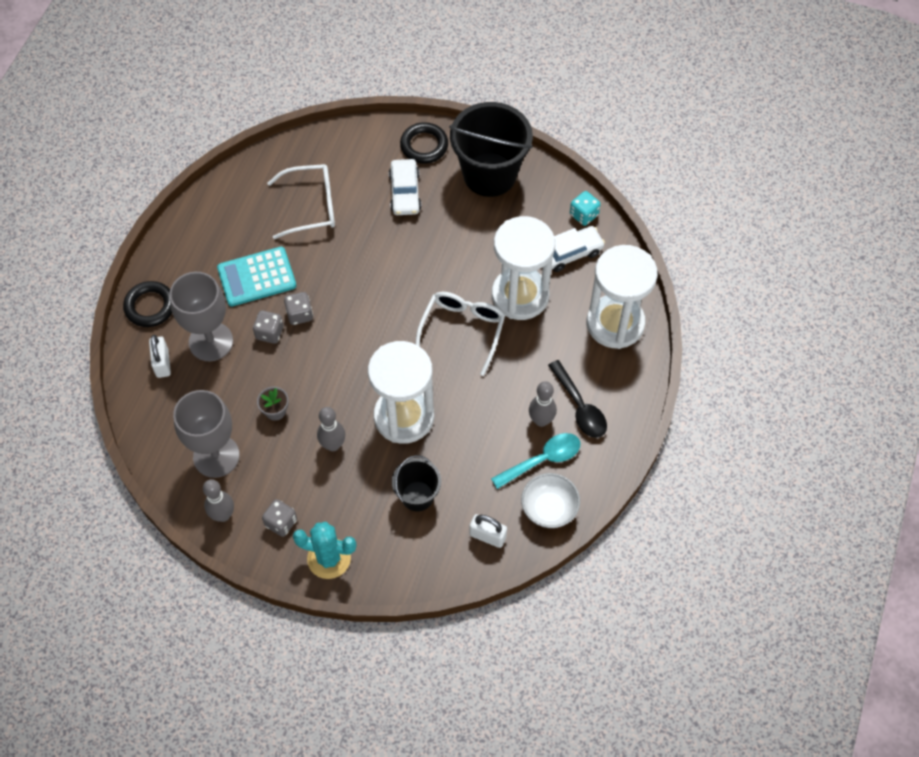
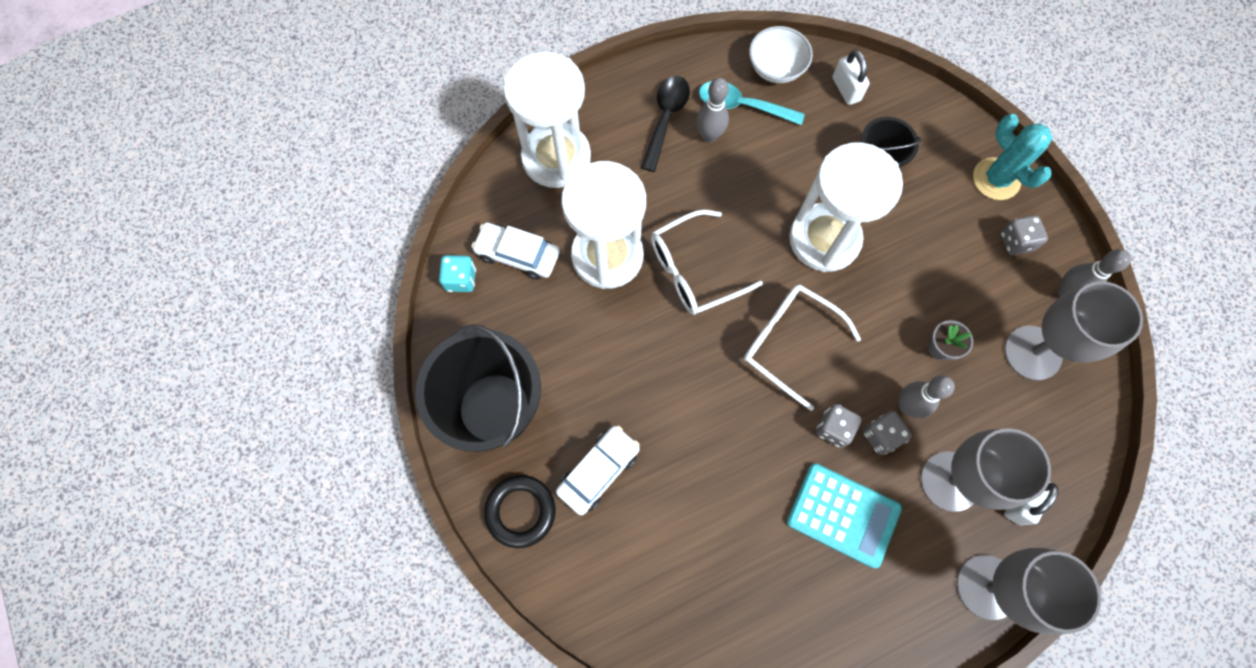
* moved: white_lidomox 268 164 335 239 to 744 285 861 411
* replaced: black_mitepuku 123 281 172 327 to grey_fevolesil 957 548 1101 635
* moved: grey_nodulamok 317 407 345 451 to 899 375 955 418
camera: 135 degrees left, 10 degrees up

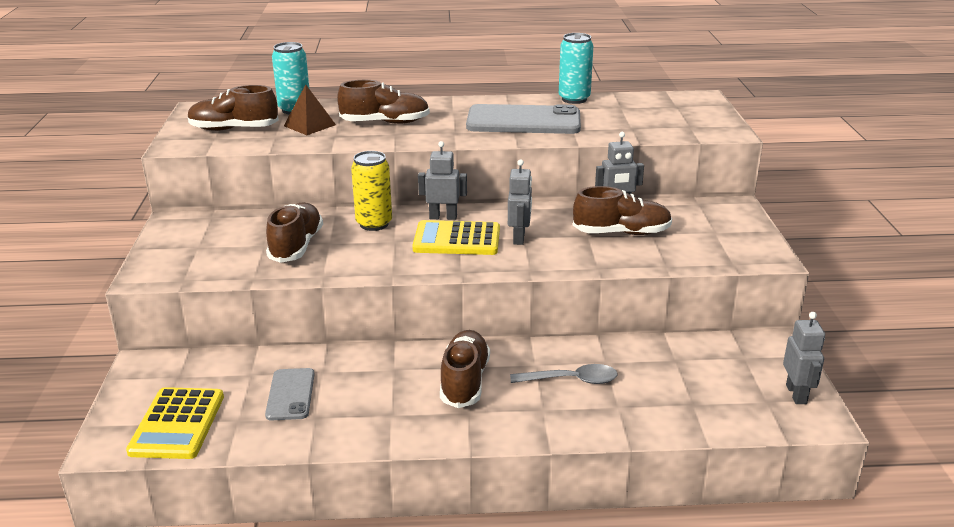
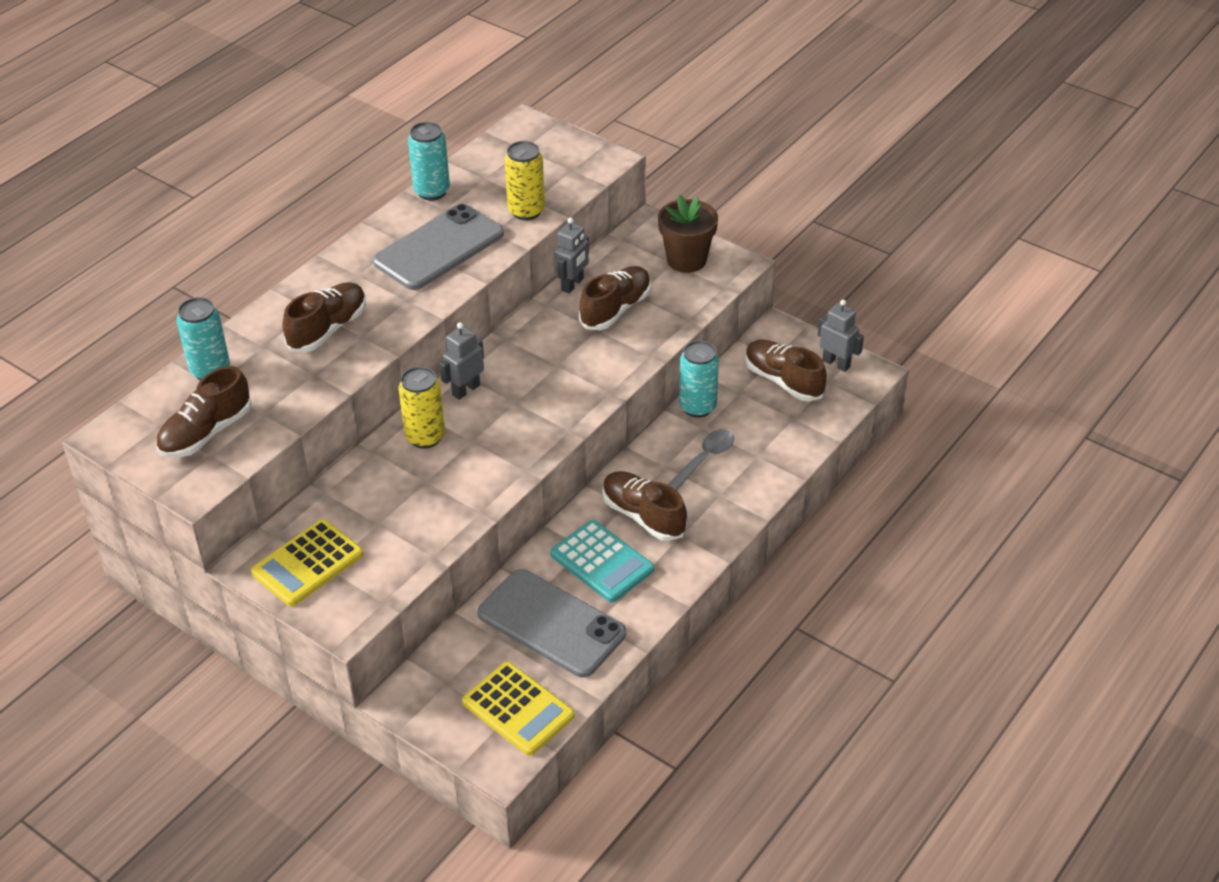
* removed: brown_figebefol 284 84 336 135
* removed: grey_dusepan 508 159 532 245
* moved: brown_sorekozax 266 202 323 263 to 745 339 827 401
* moved: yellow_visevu 412 220 500 255 to 251 519 363 607
* resized: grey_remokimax 265 368 315 421 = 478 569 626 678 x1.84
* added: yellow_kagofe 504 141 545 220
* added: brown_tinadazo 658 195 718 273
* added: turquoise_kagofe 679 341 719 418
* added: turquoise_visevu 550 520 654 602
camera: 50 degrees left, 15 degrees up

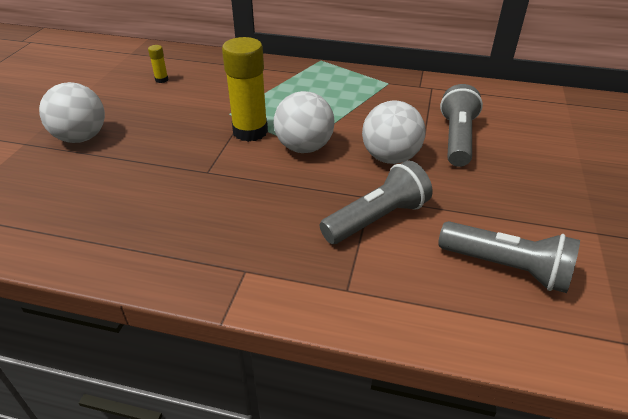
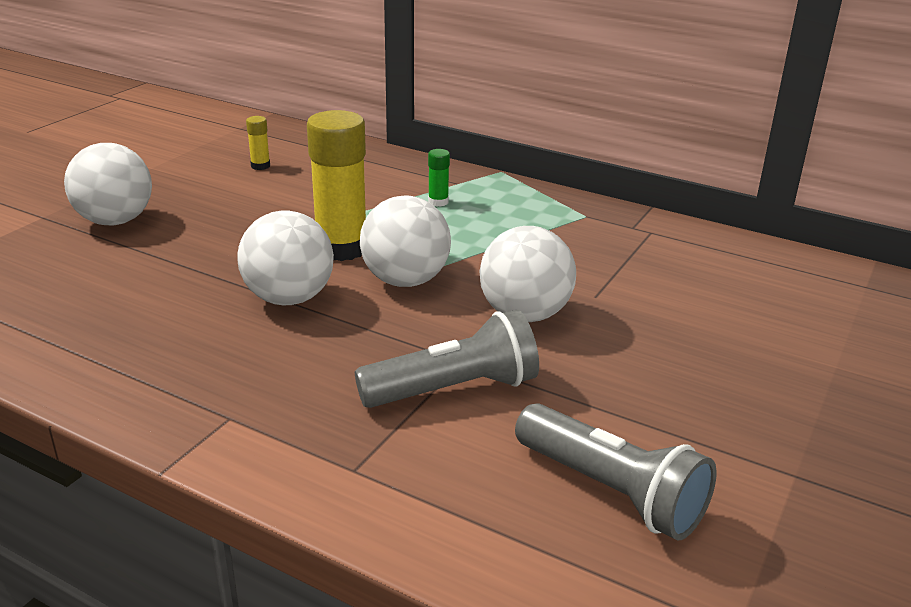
* removed: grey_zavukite 440 84 483 167
* added: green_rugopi 428 149 450 207
* added: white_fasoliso 237 211 334 305
camera: 15 degrees right, 10 degrees down

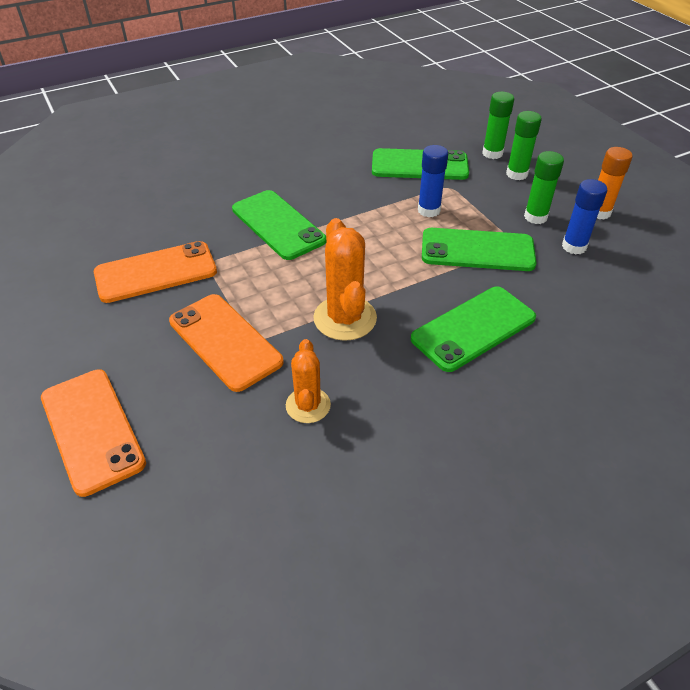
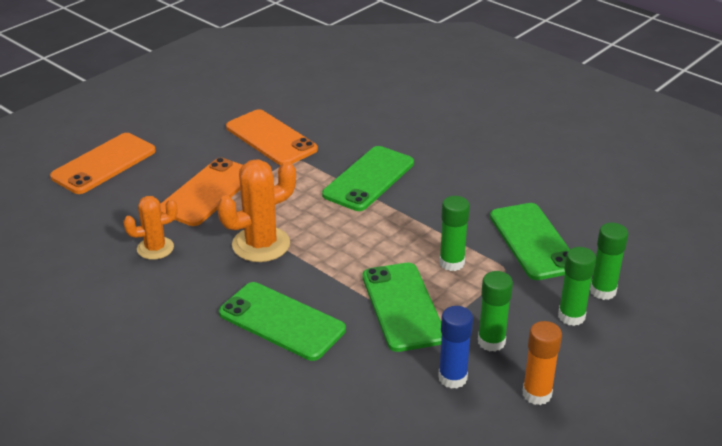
* recoloured: blue_rugopi 418 145 448 217 to green_rugopi 439 196 470 271
camera: 70 degrees right, 10 degrees down

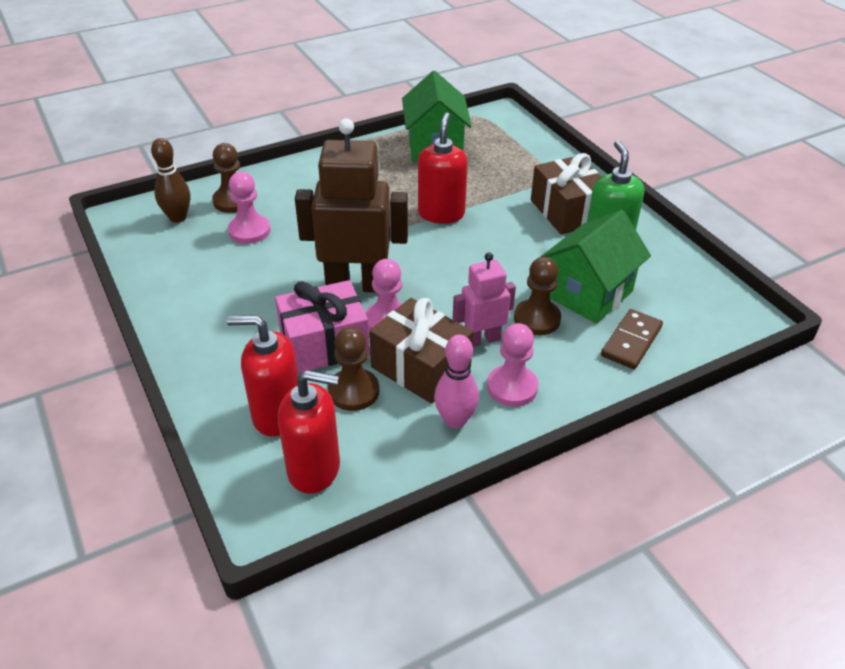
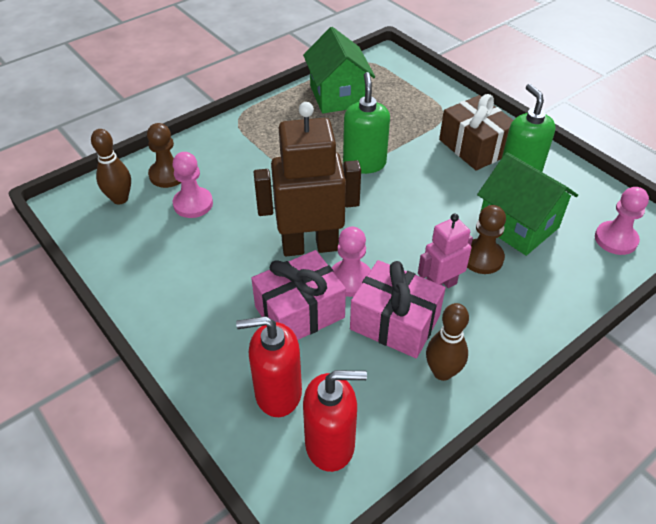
* recoloured: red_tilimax 418 113 468 224 to green_tilimax 343 72 390 174
* turned: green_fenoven 541 210 651 324 = 477 152 578 256 75 degrees counterclockwise
* recoloured: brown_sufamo 369 298 473 404 to pink_sufamo 350 260 446 358
* removed: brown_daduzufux 601 309 663 369
* moved: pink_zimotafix 487 323 538 407 to 595 187 649 255
* removed: brown_zimotafix 328 327 379 411
* recoloured: pink_nodulamok 434 335 479 429 to brown_nodulamok 426 303 469 381
camera: 10 degrees left, 5 degrees up

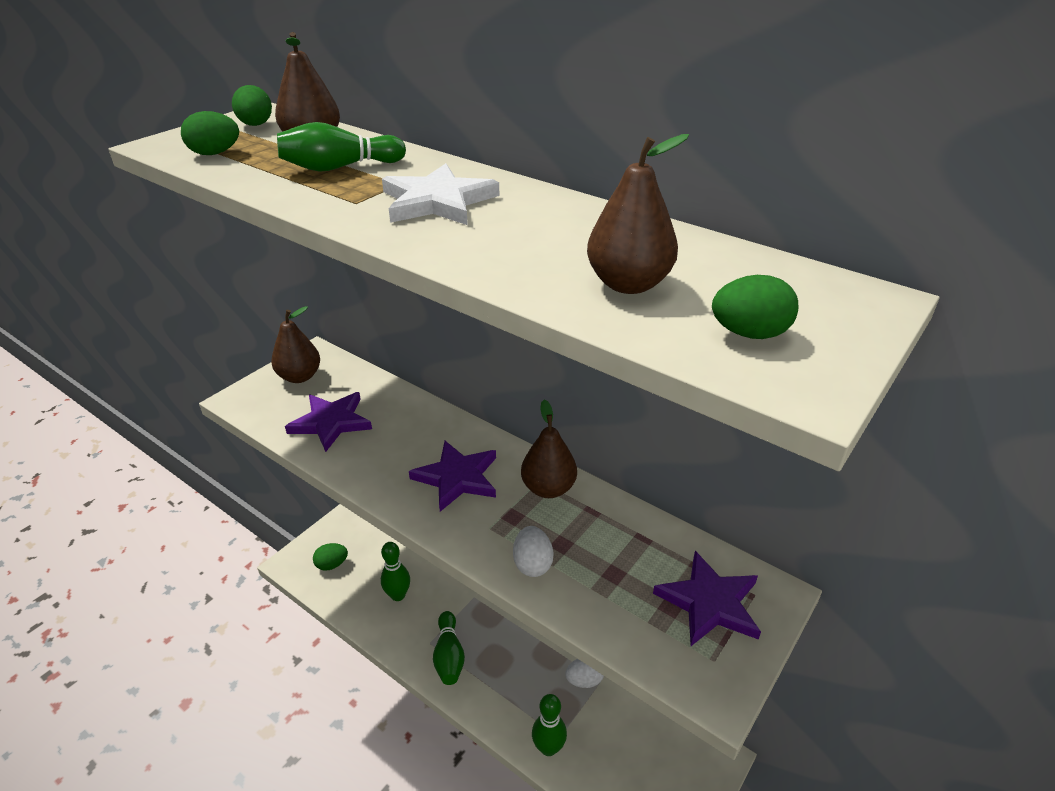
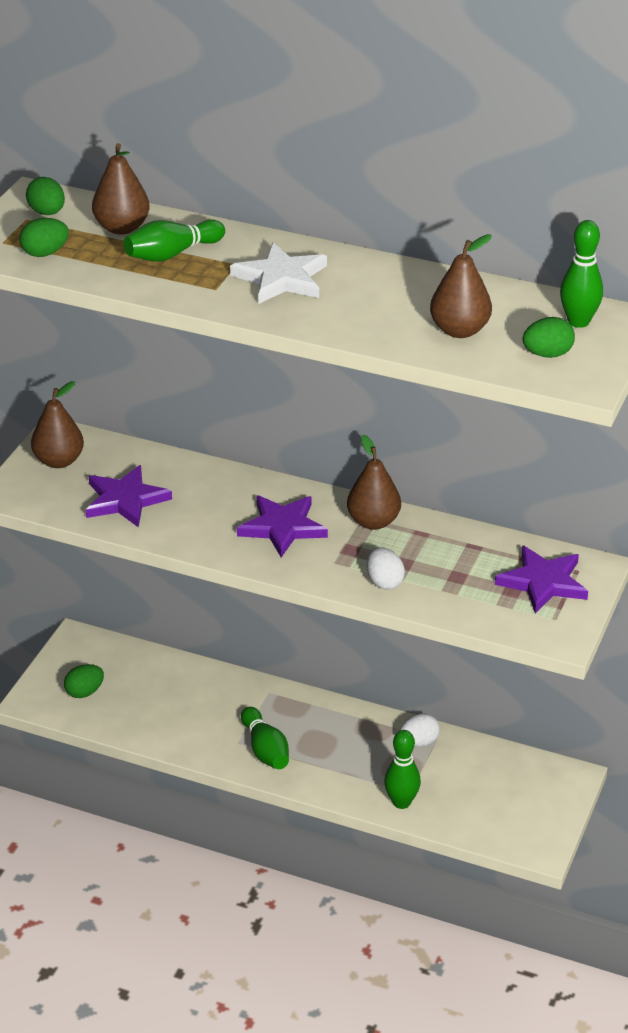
* moved: green_nodulamok 381 542 410 601 to 560 220 603 328
camera: 15 degrees left, 0 degrees up

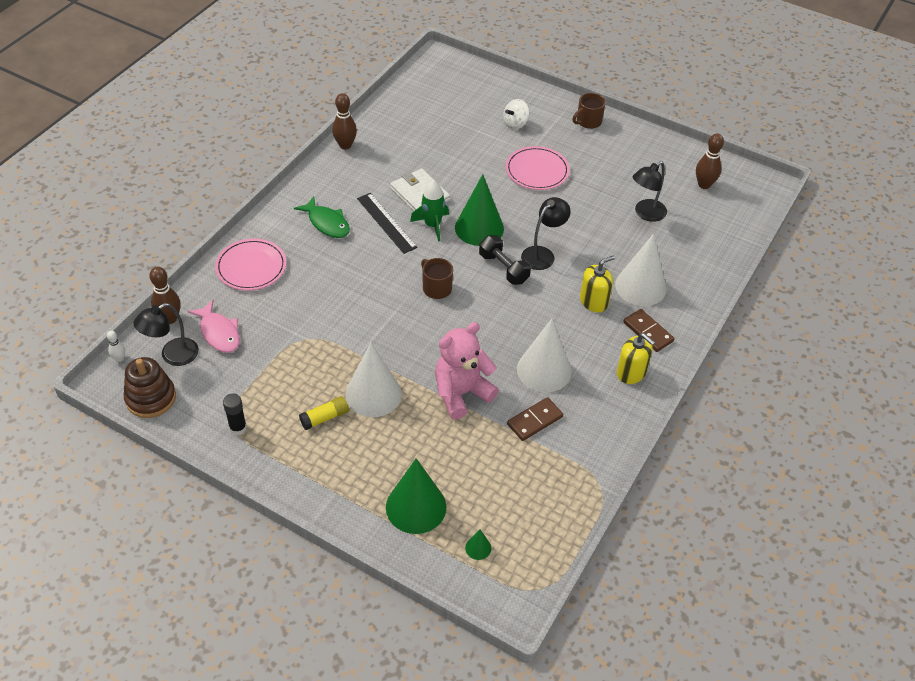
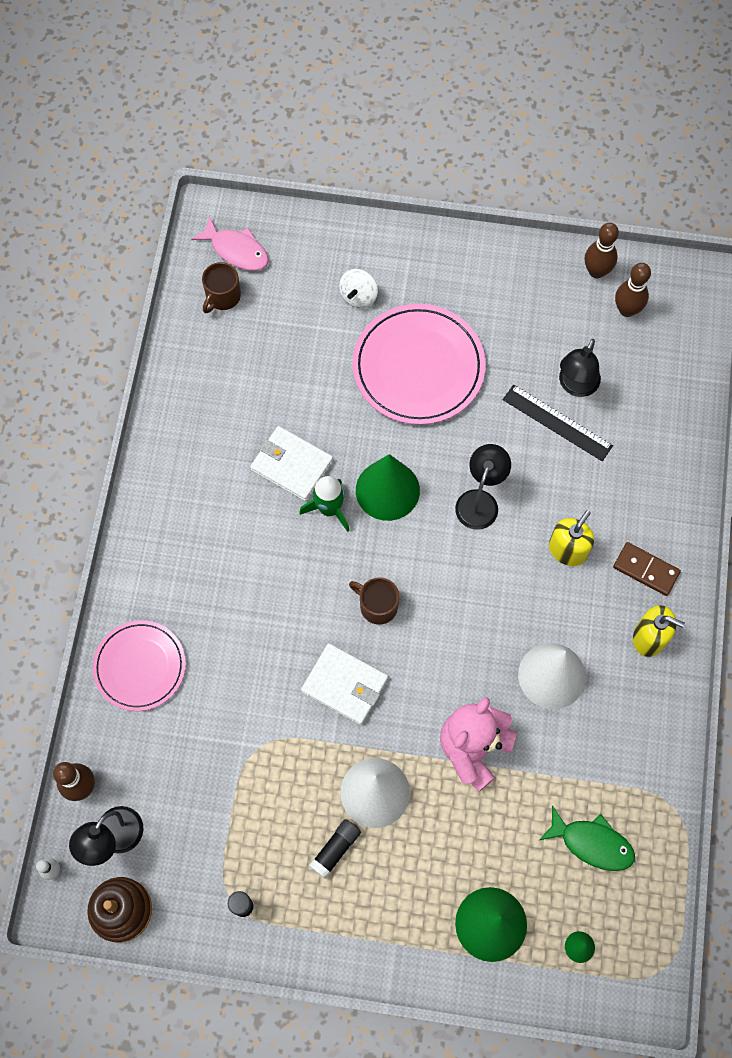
* moved: brown_nodulamok 332 93 357 149 to 585 223 619 278
* moved: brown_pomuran 572 93 606 129 to 202 262 241 313
* resized: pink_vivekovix 506 146 570 190 = 352 304 486 425 x1.55
* moved: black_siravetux 357 193 418 254 to 503 384 613 461
* moved: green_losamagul 294 196 350 238 to 540 806 635 871
* removed: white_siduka 615 234 667 306
* removed: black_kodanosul 479 235 531 285
* moved: pink_losamagul 188 300 240 353 to 191 216 269 271
* recoloured: yellow_rugopi 299 396 349 430 to black_rugopi 309 819 361 879
* removed: brown_daduzufux 507 397 563 441
* added: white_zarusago 301 643 388 725
camera: 20 degrees left, 20 degrees up

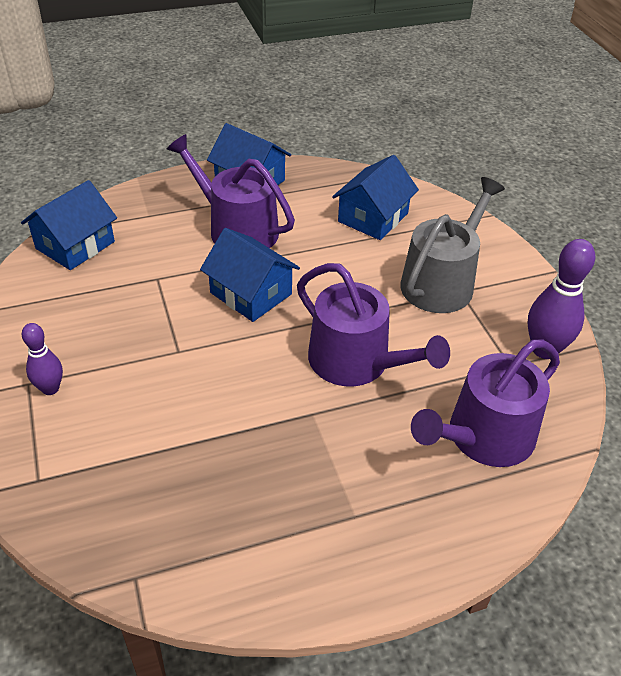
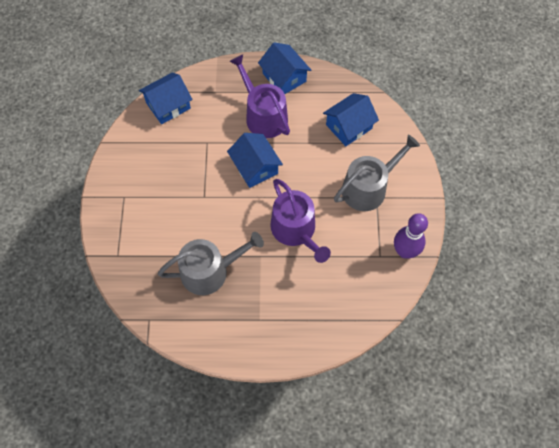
* removed: purple_nodulamok 22 323 63 395
* removed: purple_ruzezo 411 340 560 467
* added: grey_ruzezo 158 232 264 295
camera: 20 degrees right, 20 degrees up

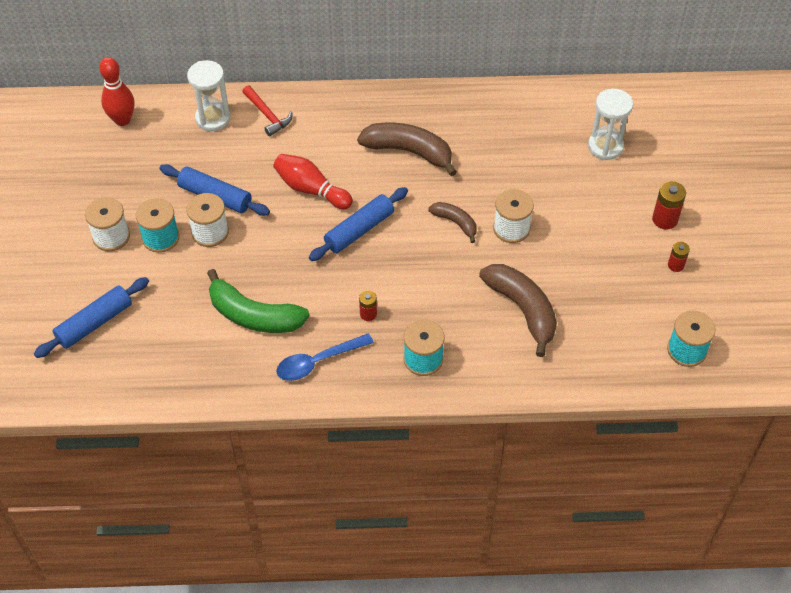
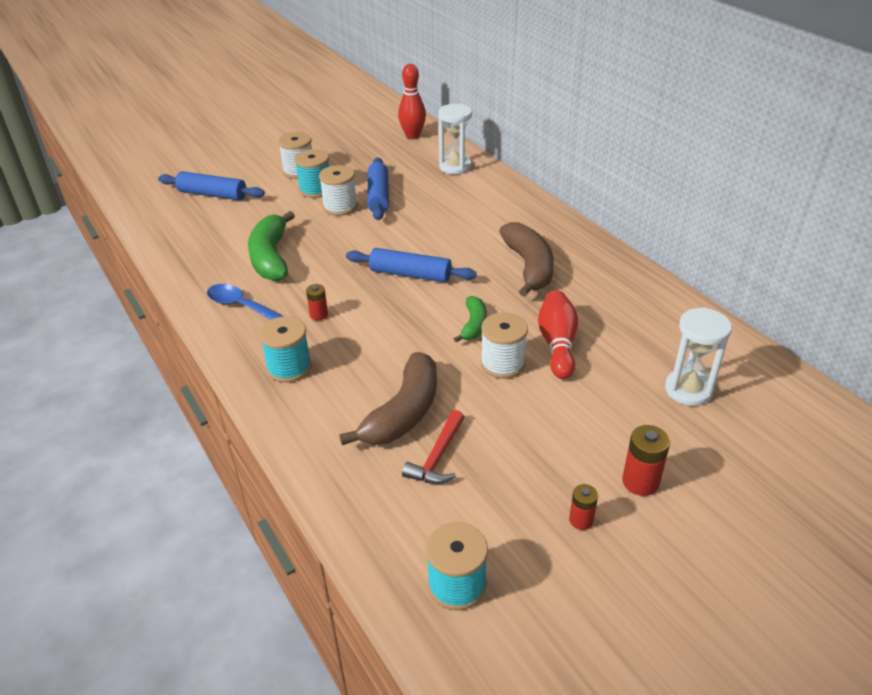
* moved: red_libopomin 242 86 292 136 to 402 410 464 484
* moved: red_nodulamok 273 154 353 209 to 538 290 578 379
* recoloured: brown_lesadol 428 202 477 243 to green_lesadol 454 296 487 343
camera: 60 degrees right, 15 degrees down

